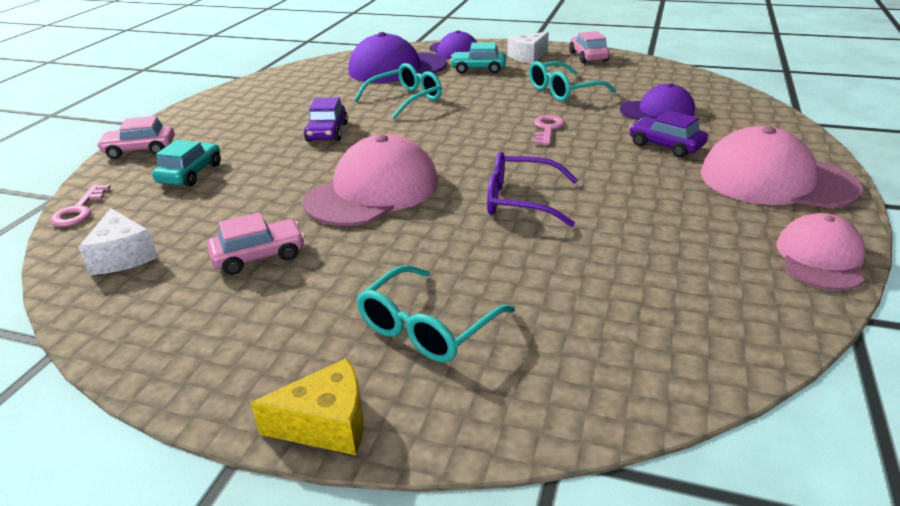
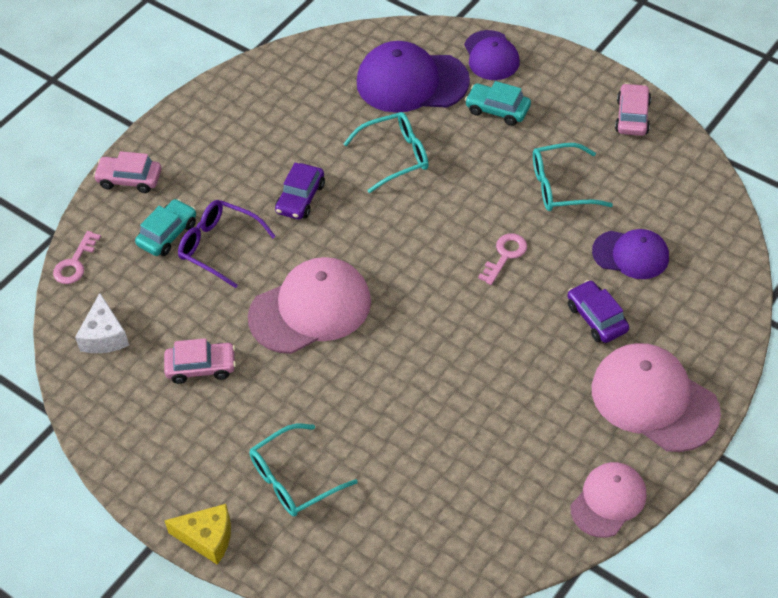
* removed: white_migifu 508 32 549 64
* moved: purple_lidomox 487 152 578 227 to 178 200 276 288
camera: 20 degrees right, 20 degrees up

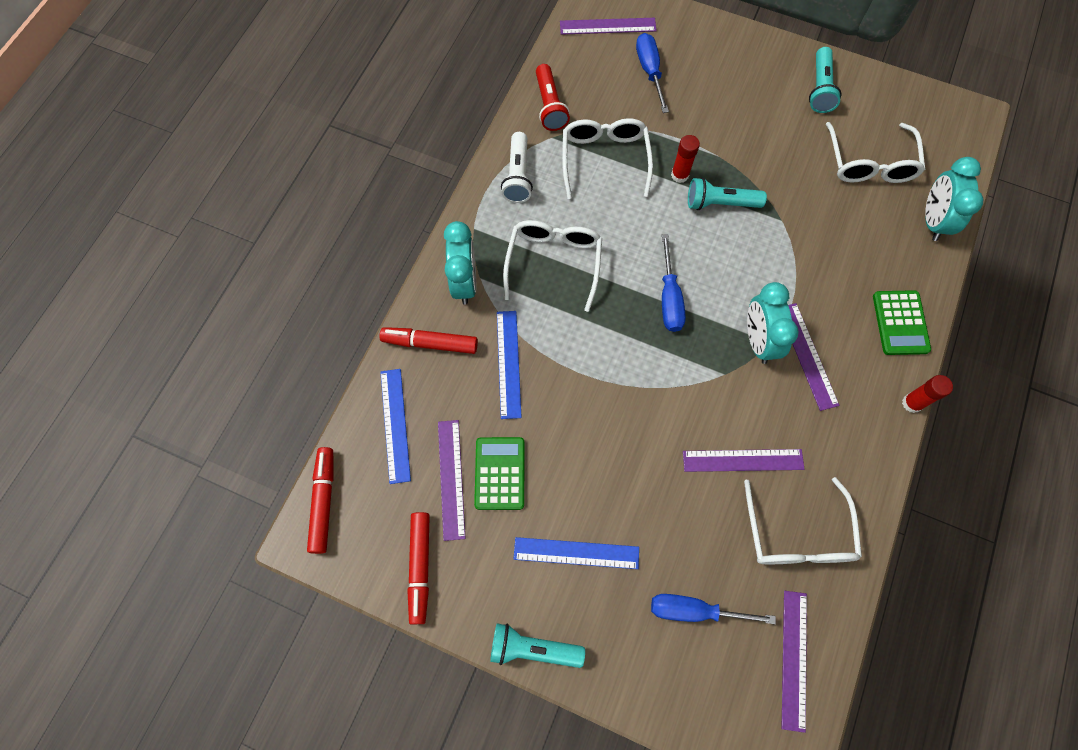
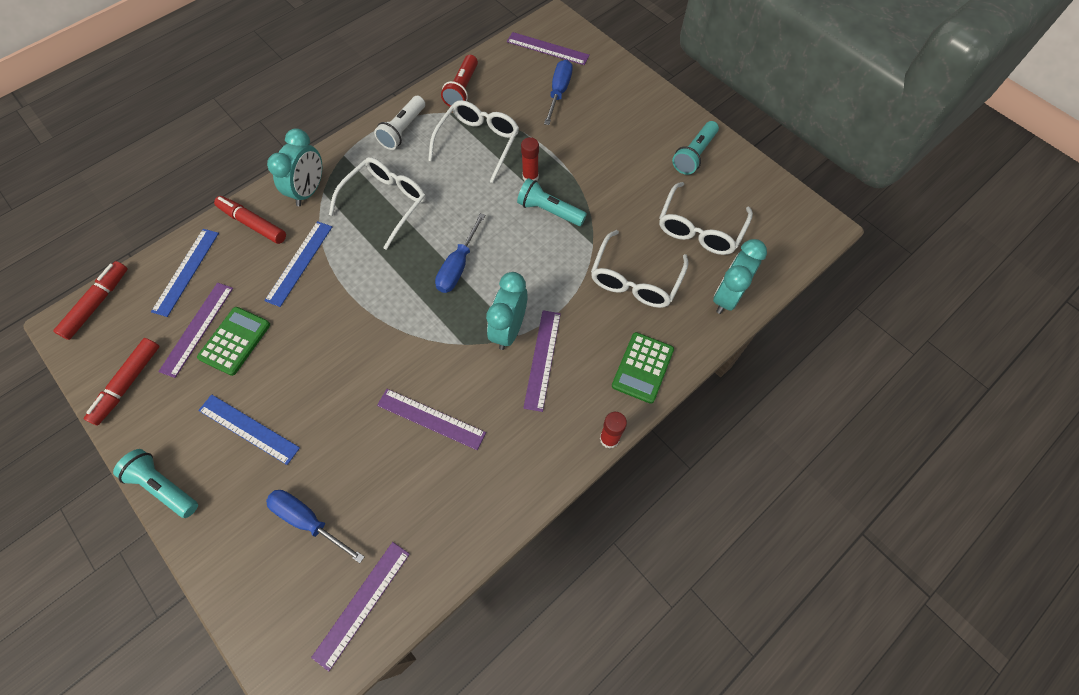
* moved: white_lidomox 744 477 862 564 to 591 230 689 308
camera: 25 degrees right, 5 degrees down

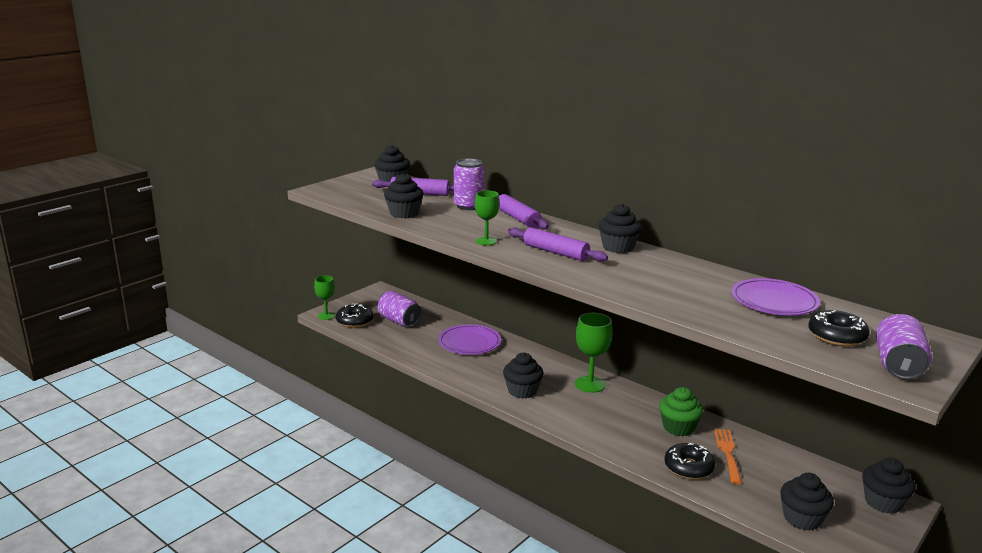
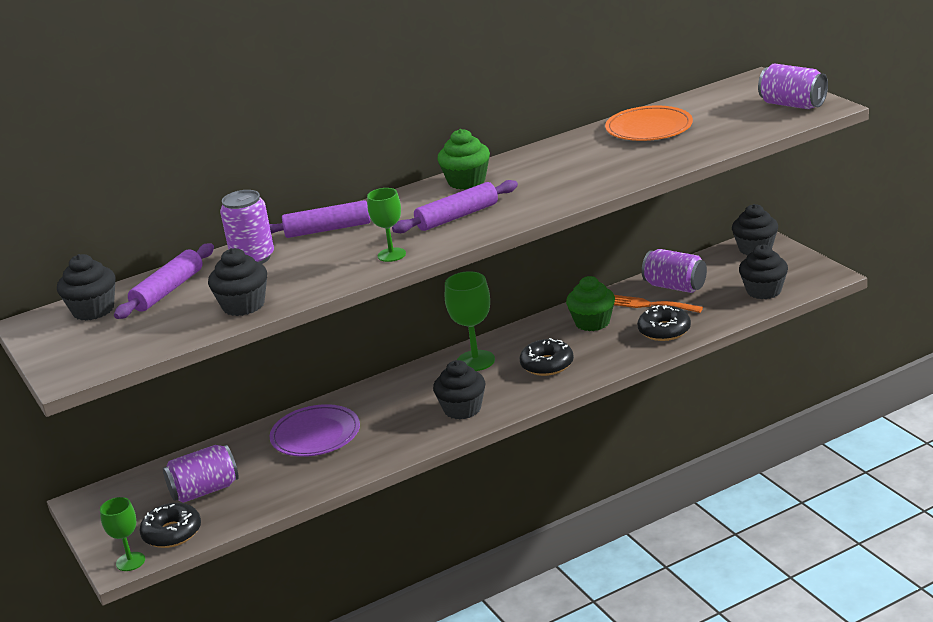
* recoloured: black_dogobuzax 598 204 642 253 to green_dogobuzax 437 129 490 190
* recoloured: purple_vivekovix 731 278 820 315 to orange_vivekovix 605 106 693 141
* moved: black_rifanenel 808 310 870 347 to 519 338 574 376
* added: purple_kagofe 642 249 707 293
camera: 65 degrees left, 5 degrees up

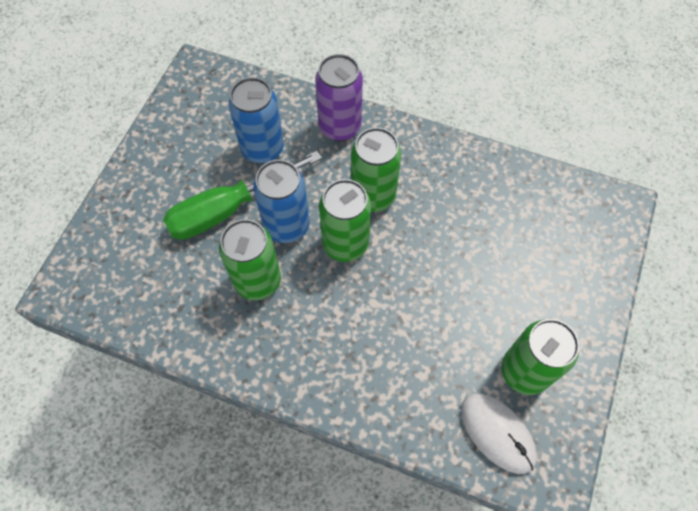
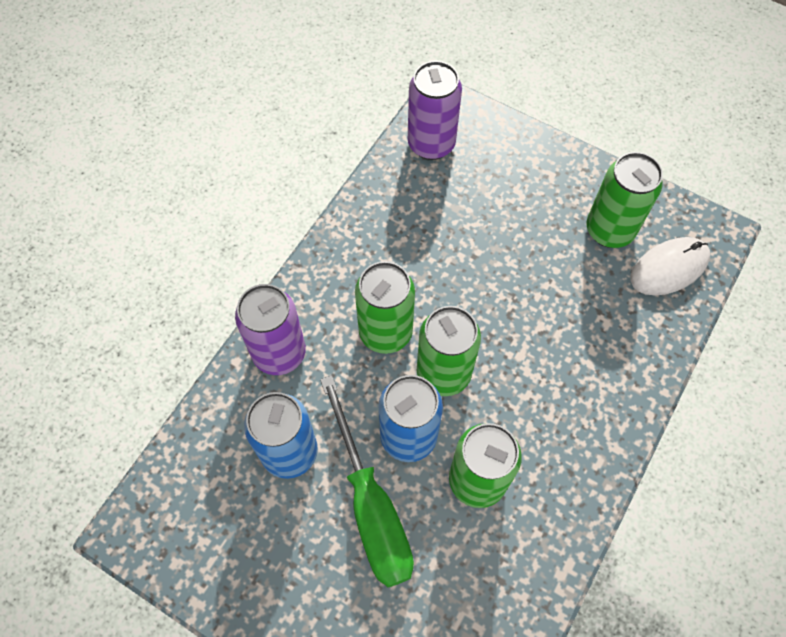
* added: purple_kagofe 408 61 462 160
camera: 80 degrees left, 0 degrees up

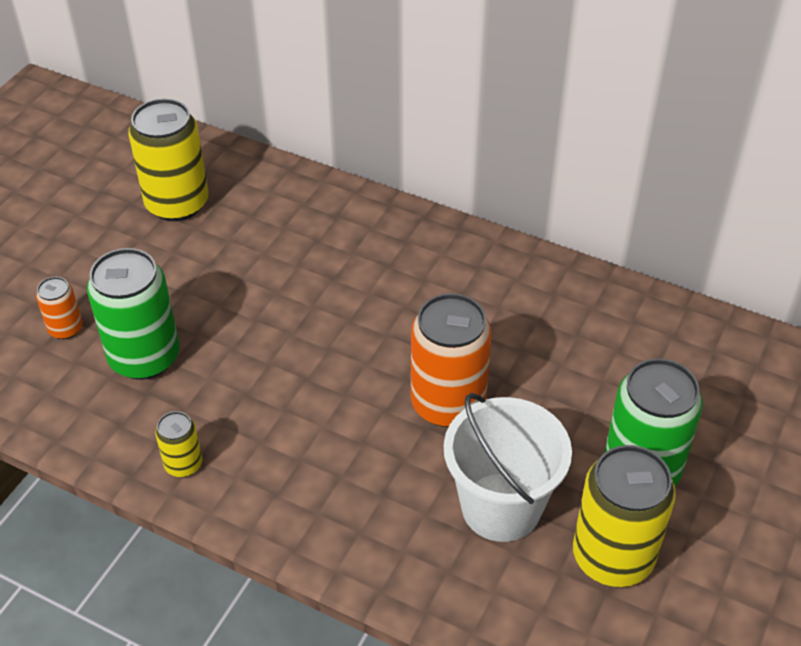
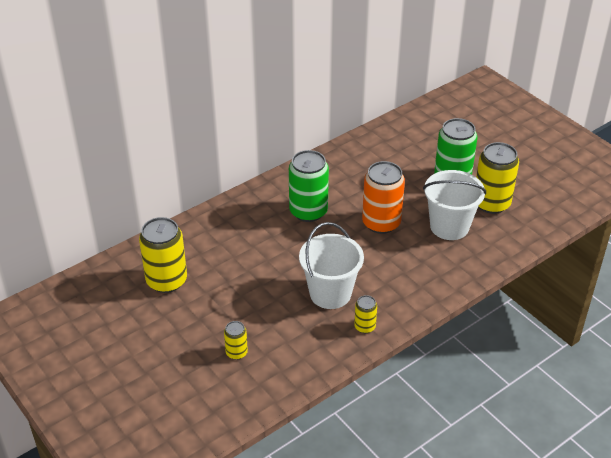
* moved: green_kagofe 87 248 180 380 to 289 150 329 222
* recoloured: orange_kagofe 36 277 83 339 to yellow_kagofe 224 321 248 360
* added: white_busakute 299 222 364 309
camera: 65 degrees left, 5 degrees down

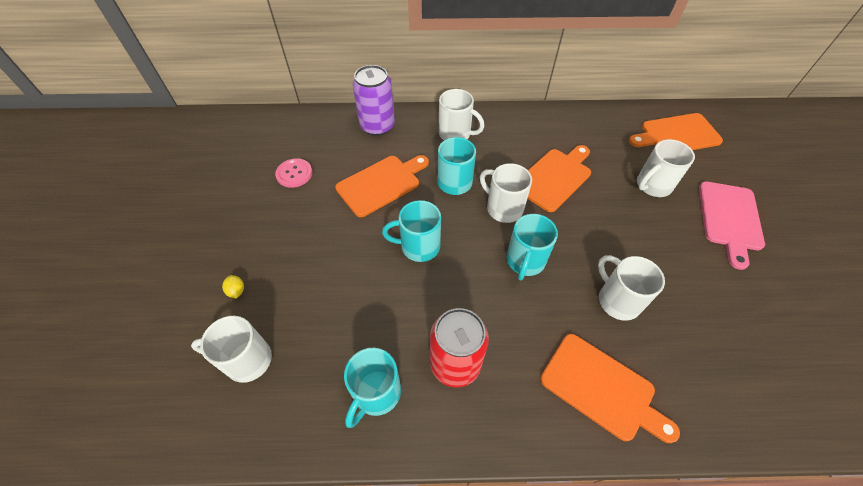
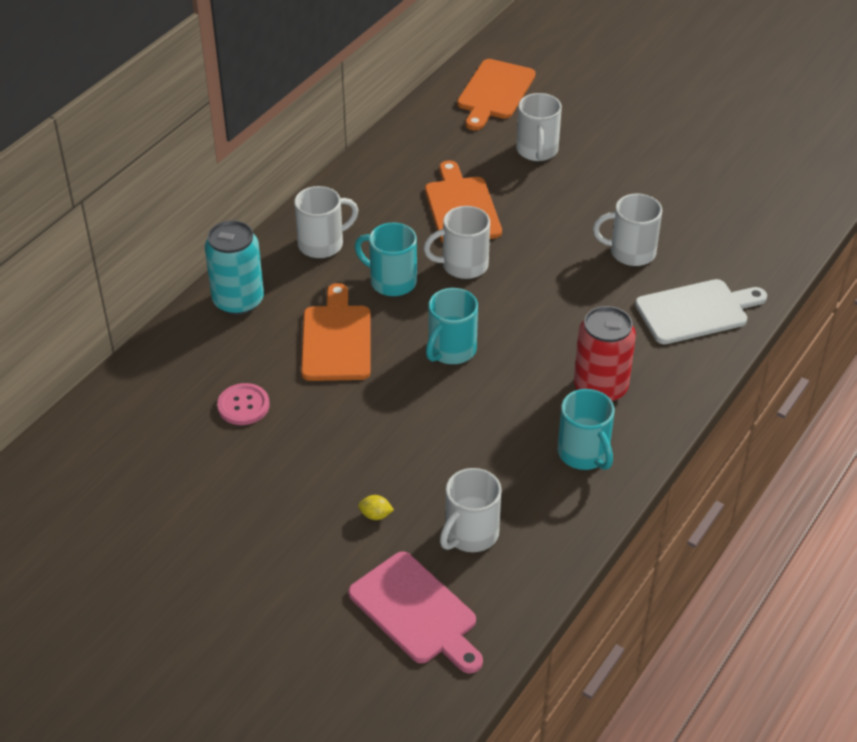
* recoloured: purple_kagofe 352 65 395 136 to turquoise_kagofe 205 220 264 315
* moved: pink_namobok 699 182 765 270 to 348 551 483 674
* removed: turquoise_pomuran 506 214 558 280
* recoloured: orange_namobok 540 334 680 443 to white_namobok 635 279 767 344
camera: 55 degrees left, 10 degrees down

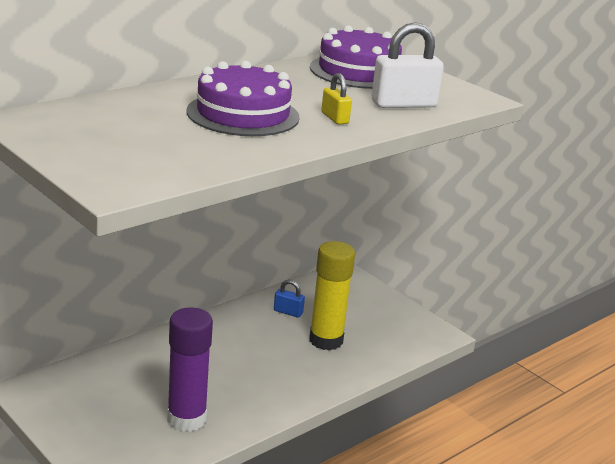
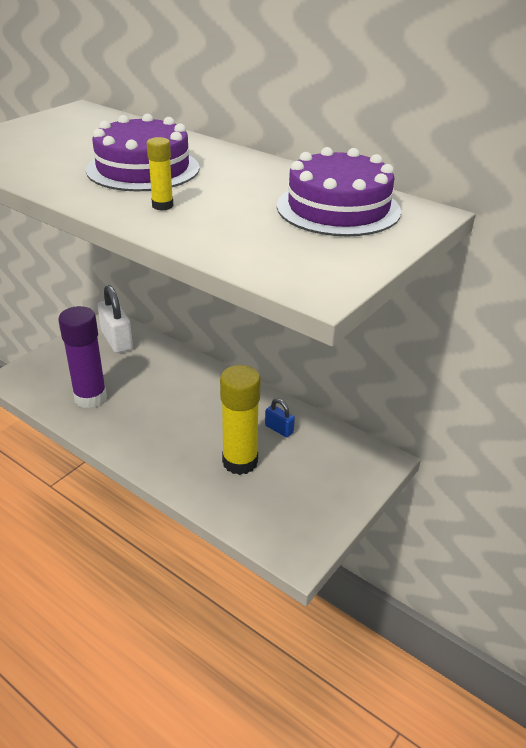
* moved: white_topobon 371 22 444 108 to 98 285 133 353
* replaced: yellow_topobon 321 73 352 125 to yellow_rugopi 147 137 174 211
* turned: blue_topobon 274 280 305 318 = 265 398 295 437 60 degrees counterclockwise
camera: 80 degrees right, 10 degrees up

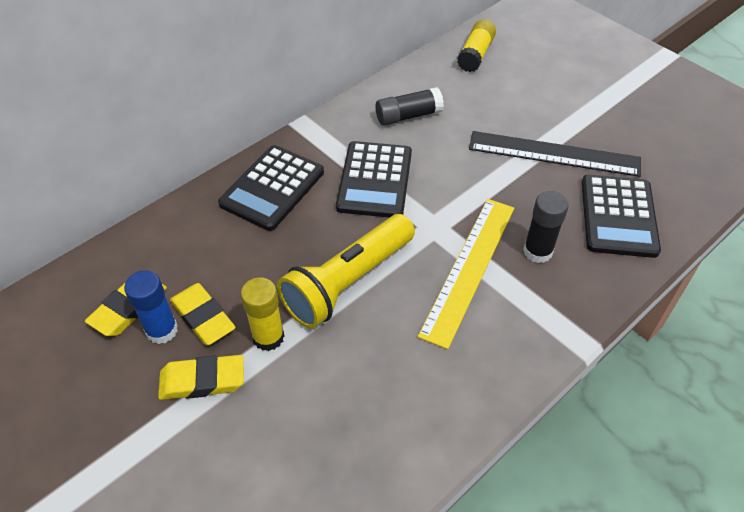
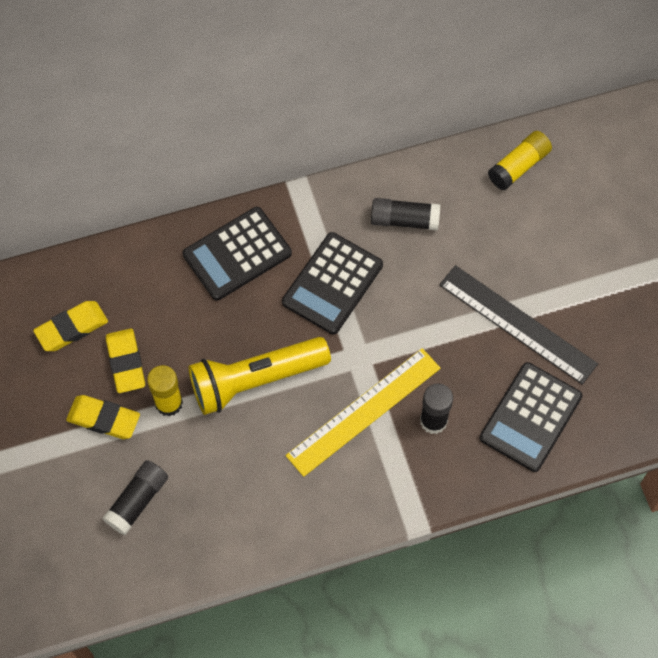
* removed: blue_rugopi 124 270 178 344
* added: black_rugopi 102 460 168 535
camera: 25 degrees right, 15 degrees up

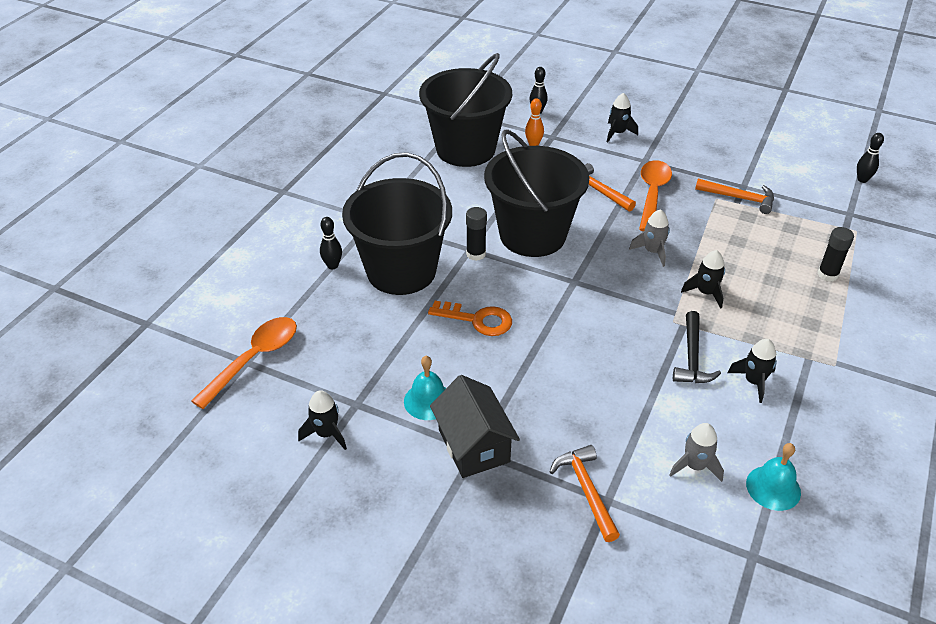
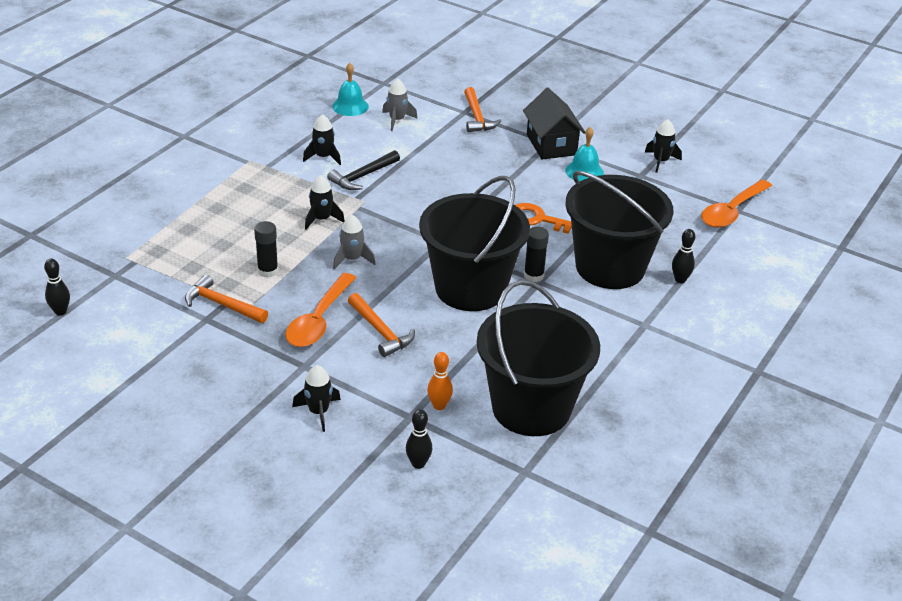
* moved: black_rugopi 818 227 854 281 to 254 221 278 278
* turned: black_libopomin 673 311 721 383 = 327 150 400 190 150 degrees counterclockwise
camera: 175 degrees left, 5 degrees down

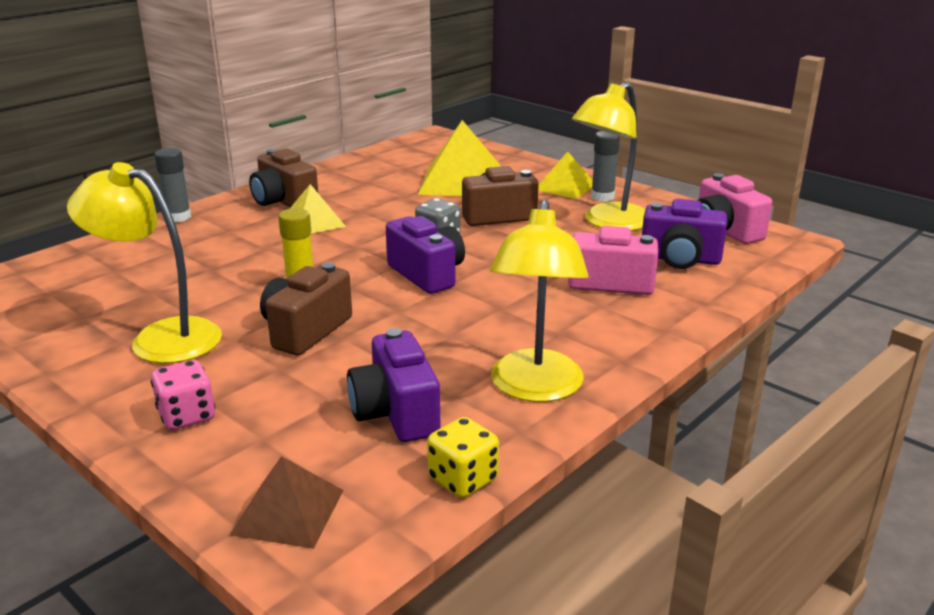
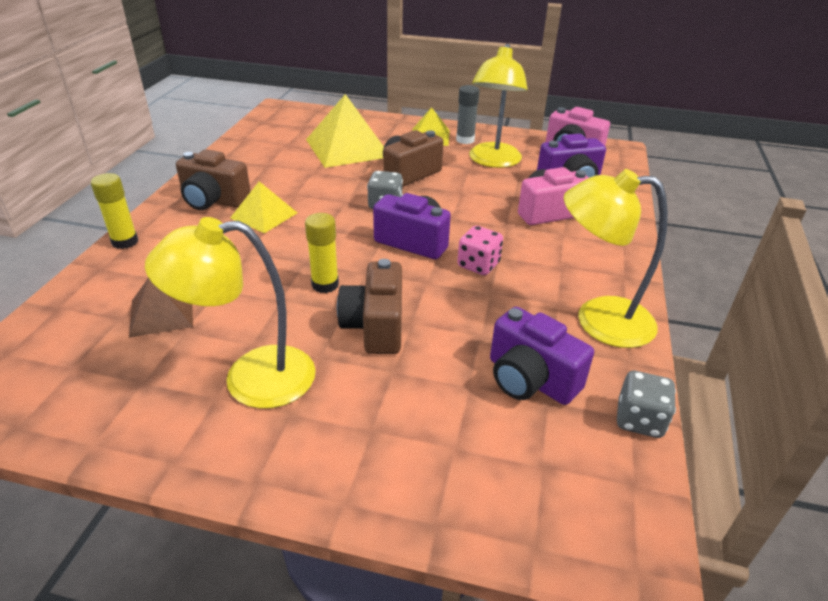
* recoloured: grey_rugopi 154 148 191 222 to yellow_rugopi 91 173 138 249
* turned: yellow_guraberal 490 200 589 402 = 564 169 668 348 120 degrees clockwise
* moved: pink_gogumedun 151 360 215 430 to 457 226 503 275
* recoloured: yellow_gogumedun 427 417 499 498 to grey_gogumedun 617 370 676 438
* moved: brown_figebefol 230 456 344 549 to 129 278 193 338
camera: 30 degrees left, 10 degrees up

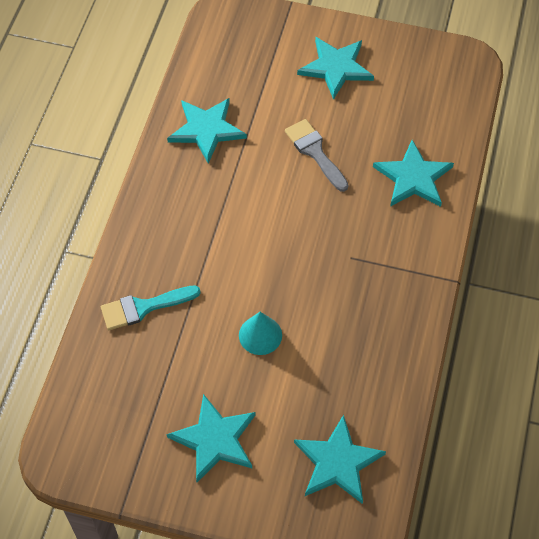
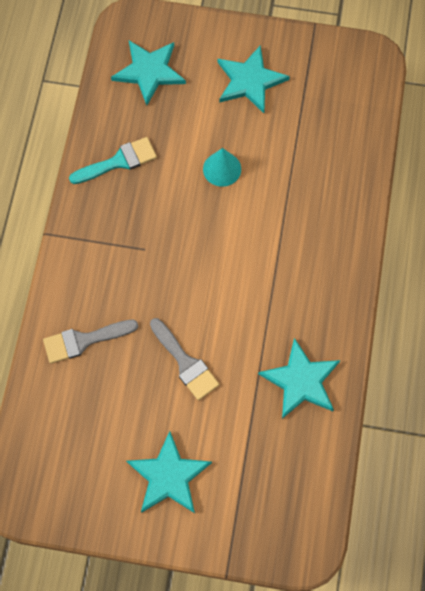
* replaced: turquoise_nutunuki 373 140 454 207 to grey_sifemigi 43 319 138 364
* moved: turquoise_sifemigi 101 285 201 330 to 69 137 157 184
camera: 175 degrees right, 10 degrees up

